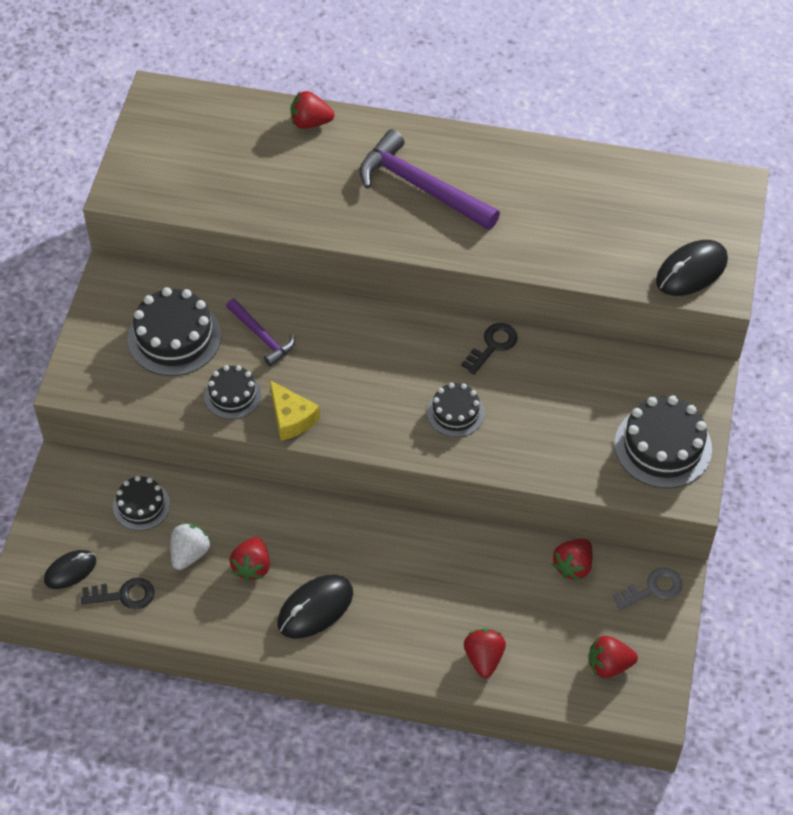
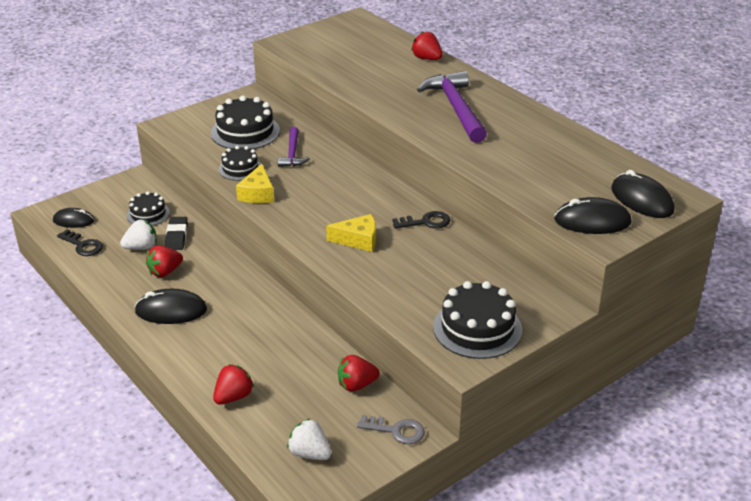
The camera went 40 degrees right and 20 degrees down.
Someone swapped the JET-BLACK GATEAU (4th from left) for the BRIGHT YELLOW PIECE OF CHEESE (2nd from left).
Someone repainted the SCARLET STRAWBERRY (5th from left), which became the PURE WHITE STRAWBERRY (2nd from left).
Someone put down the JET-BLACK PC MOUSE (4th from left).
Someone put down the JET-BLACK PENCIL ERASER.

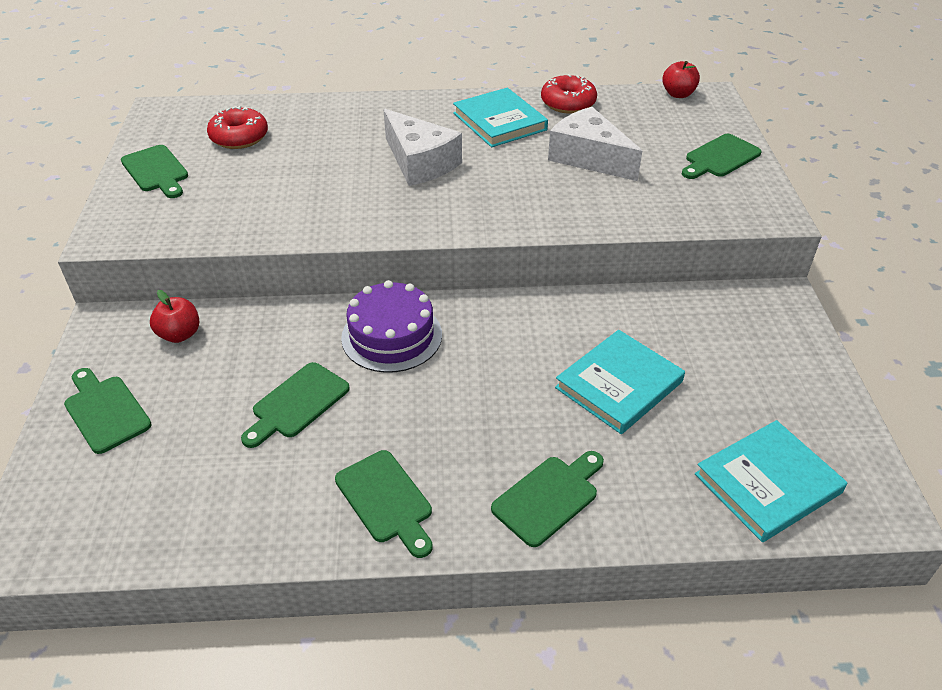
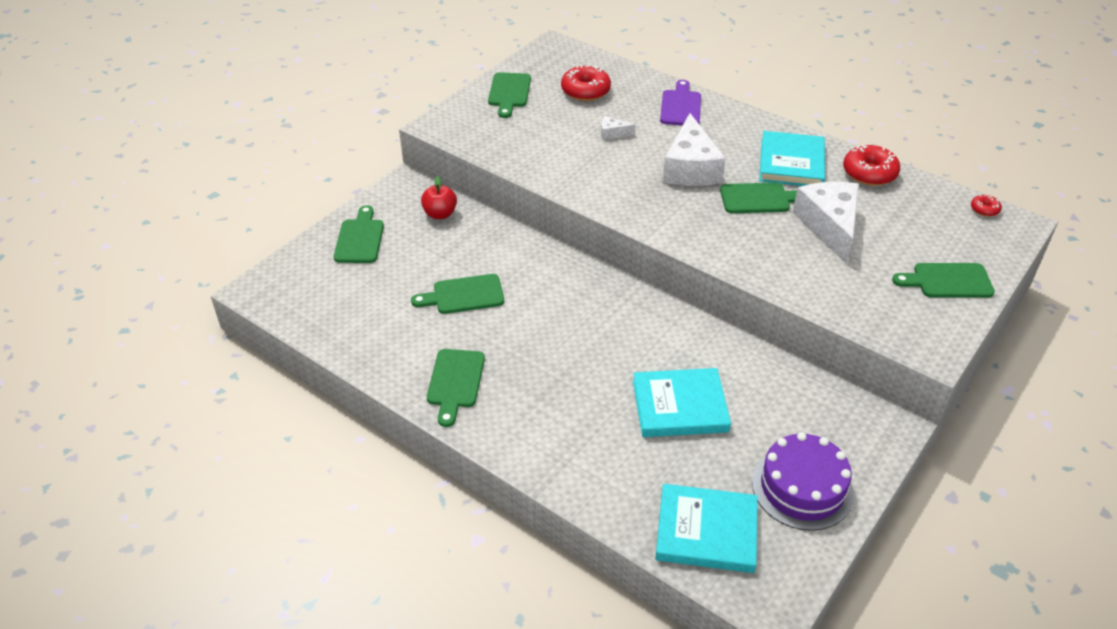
The camera went 40 degrees right and 0 degrees up.
Someone swapped the SCARLET APPLE (2nd from left) for the SCARLET GLAZED DONUT (3rd from left).
Someone carried the PURPLE GATEAU.
Someone carried the GREEN CHOPPING BOARD (5th from left).
Someone put down the PURPLE CHOPPING BOARD.
Someone put down the PURE WHITE PIECE OF CHEESE (1st from left).

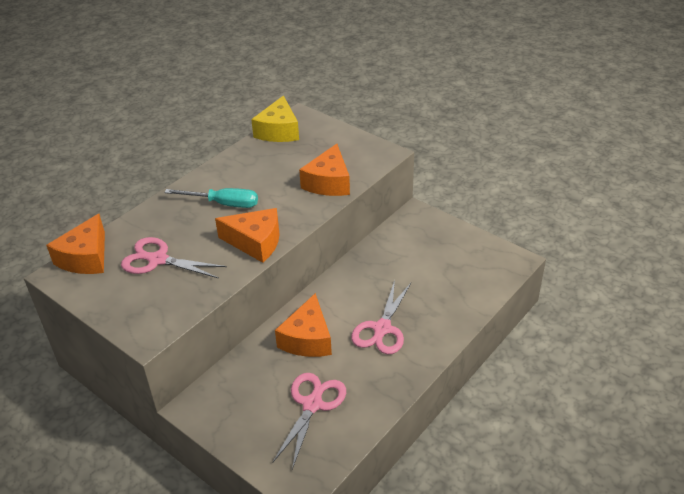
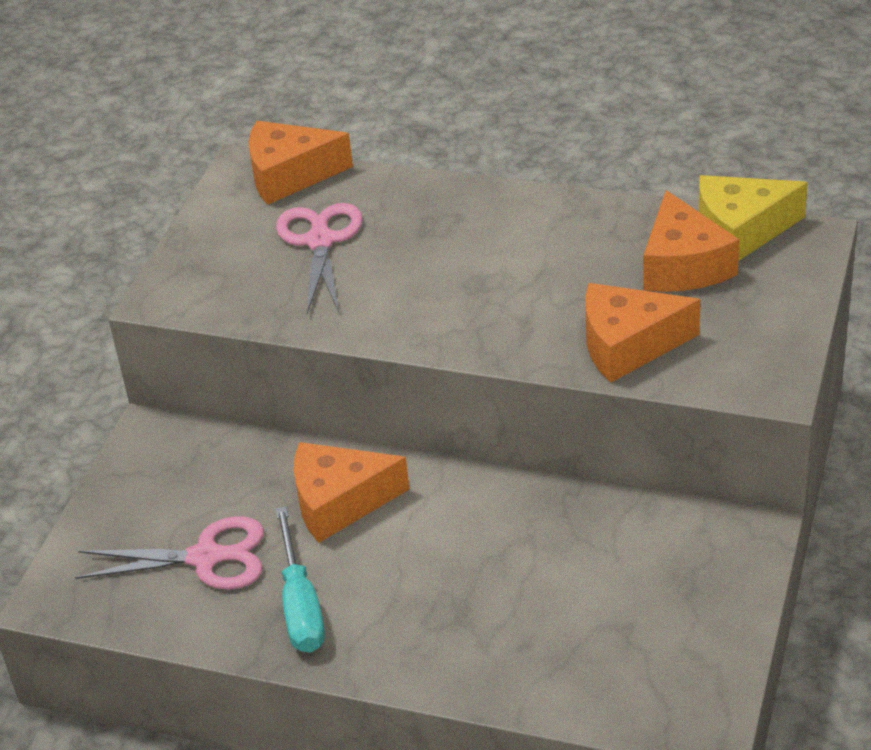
The camera went 70 degrees right and 0 degrees up.
Someone carried the TEAL HAND SCREWDRIVER.
Someone carried the ORANGE-COLOURED PIECE OF CHEESE (2nd from left in the first image).
Someone took away the ROSE-PINK SCISSORS (3rd from left).

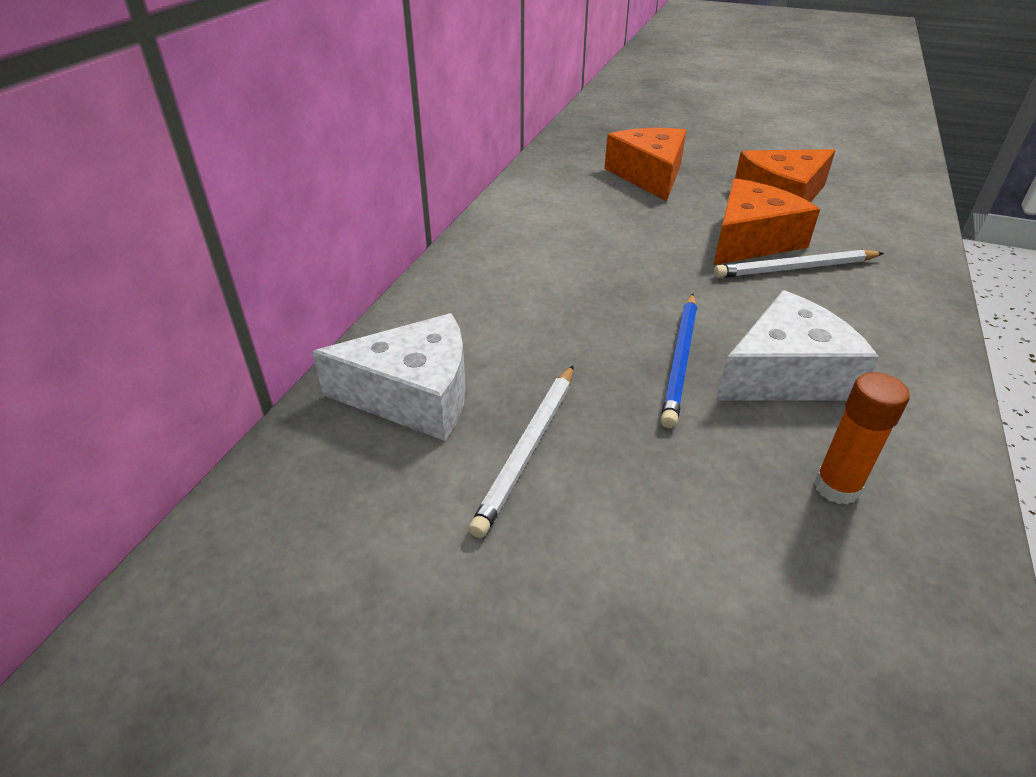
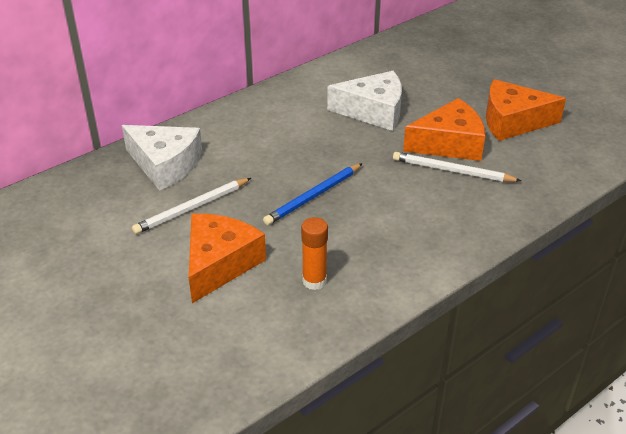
The camera went 30 degrees right and 0 degrees up.
Someone carried the ORANGE-COLOURED PIECE OF CHEESE (1st from left).
Someone carried the PURE WHITE PIECE OF CHEESE (2nd from left).

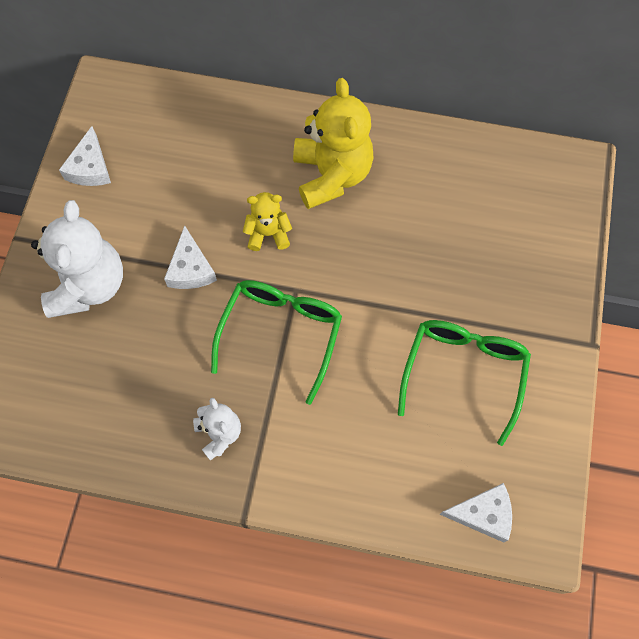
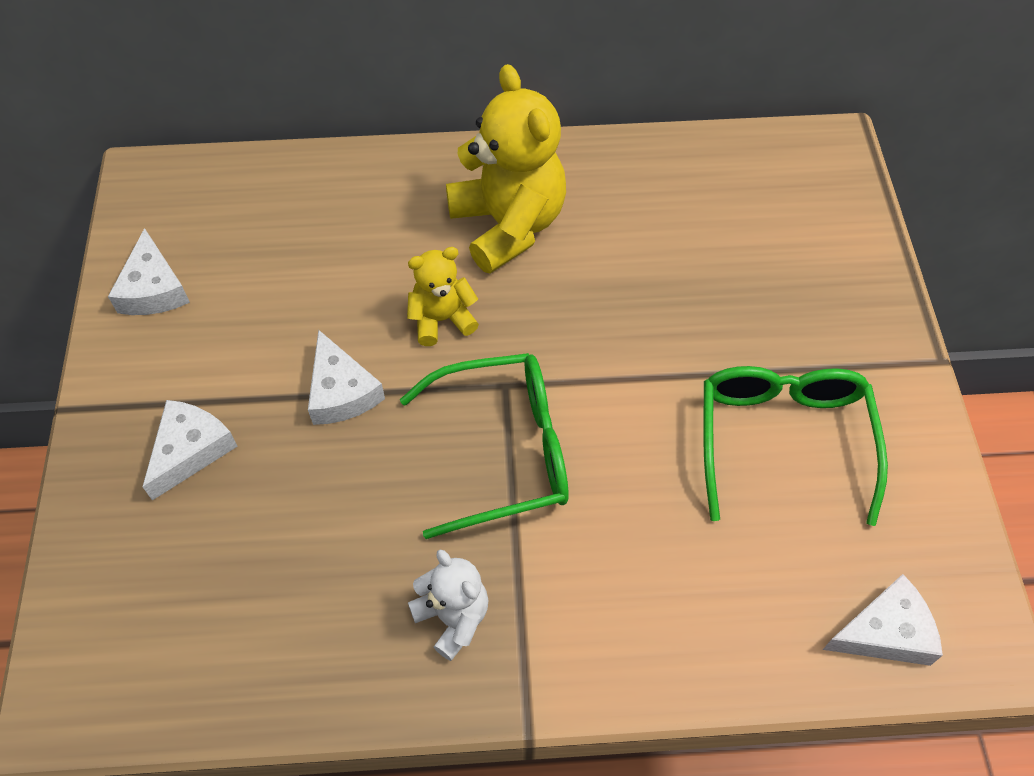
The camera went 15 degrees left and 10 degrees down.
Someone swapped the PURE WHITE TEDDY (1st from left) for the PURE WHITE PIECE OF CHEESE (2nd from left).
Someone rotated the GREEN EYEGLASSES (1st from left) by 75 degrees clockwise.

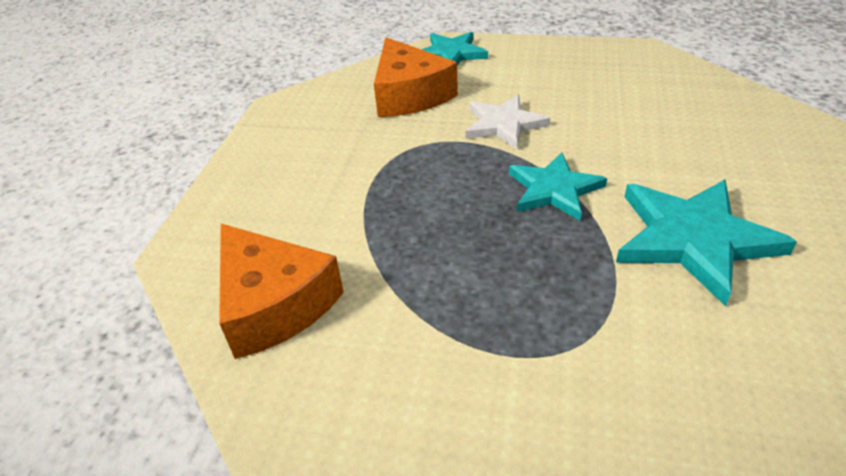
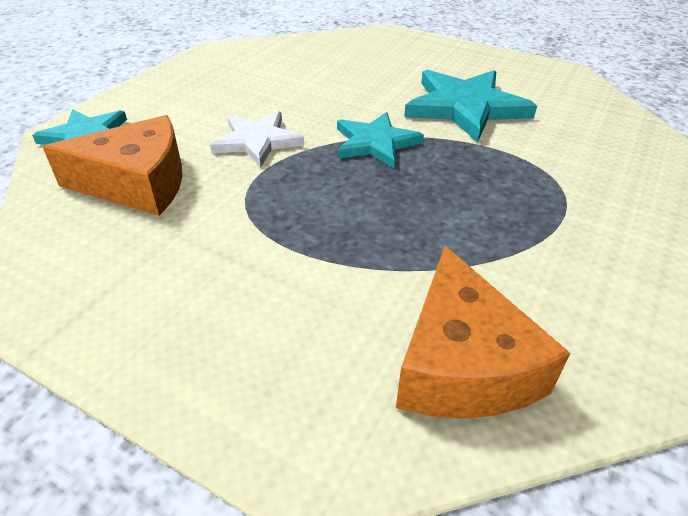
The camera went 75 degrees left and 0 degrees up.
Someone rotated the ORANGE-COLOURED PIECE OF CHEESE (1st from left in the first image) by 105 degrees clockwise.

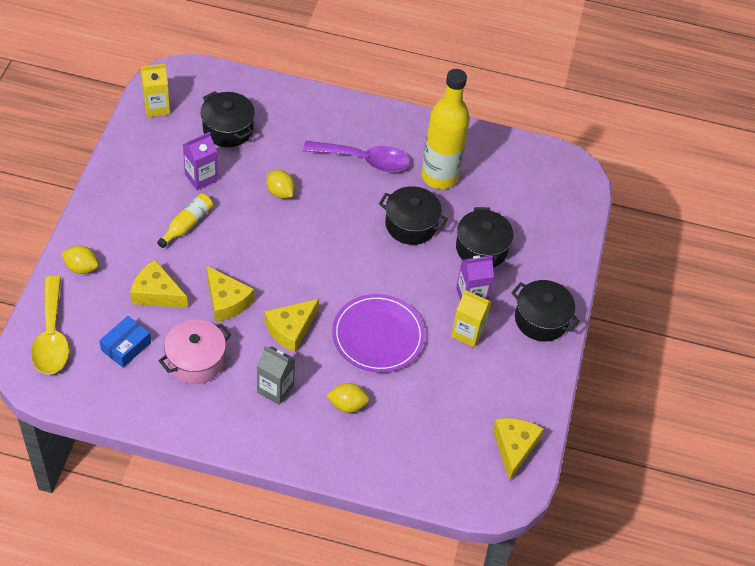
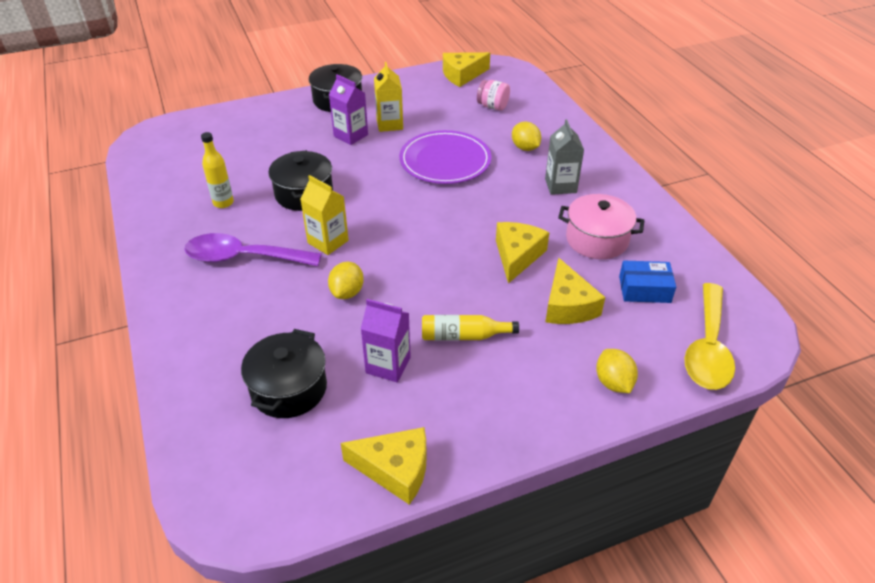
The camera went 120 degrees left and 10 degrees down.
Someone carried the BRIGHT YELLOW MILK CARTON (1st from left).
Someone scaled the BRIGHT YELLOW DRINK BOTTLE (2nd from left in the first image) by 0.47.
Someone rotated the PURPLE TEASPOON by 60 degrees counterclockwise.
Someone took away the JET-BLACK STOCKPOT (3rd from left).
Someone rotated the BRIGHT YELLOW TEASPOON by 150 degrees clockwise.
Someone carried the BRIGHT YELLOW PIECE OF CHEESE (3rd from left in the first image).
Someone put down the ROSE-PINK JAM JAR.

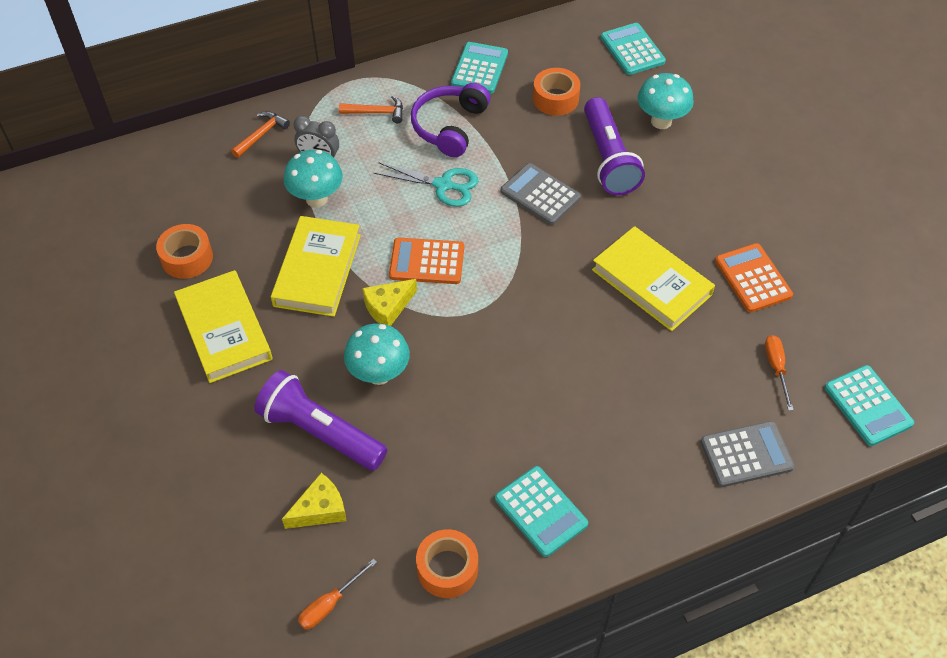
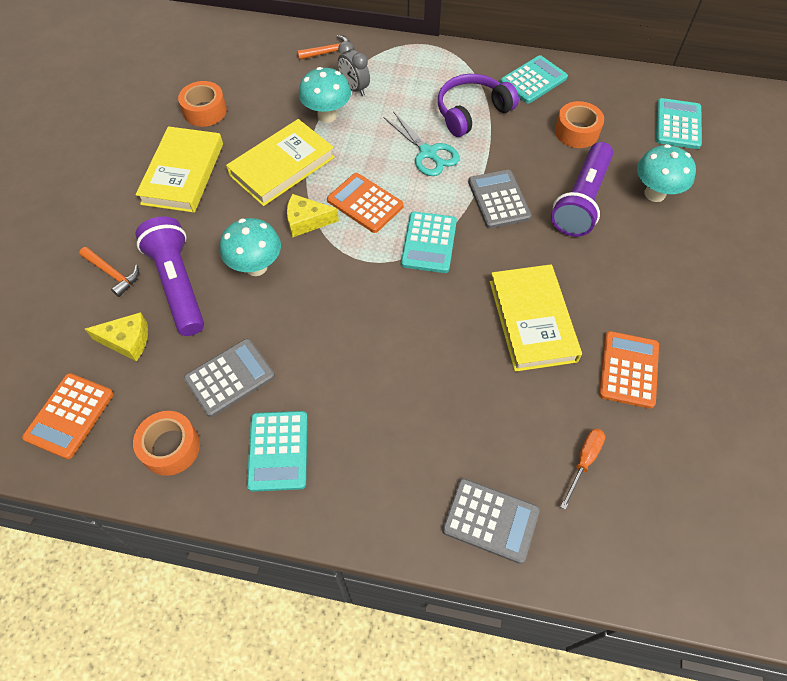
The camera went 35 degrees right and 5 degrees up.
Someone carried the ORANGE-COLOURED HAMMER (2nd from left in the first image).
Someone carried the TEAL CALCULATOR (4th from left in the first image).
Someone swapped the ORANGE-COLOURED HAND SCREWDRIVER (1st from left) for the ORANGE-COLOURED CALCULATOR (1st from left).
Someone put down the GREY CALCULATOR (1st from left).

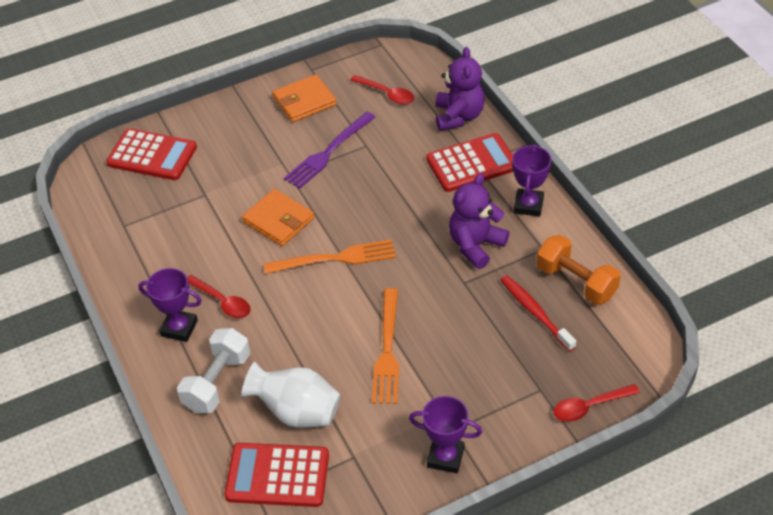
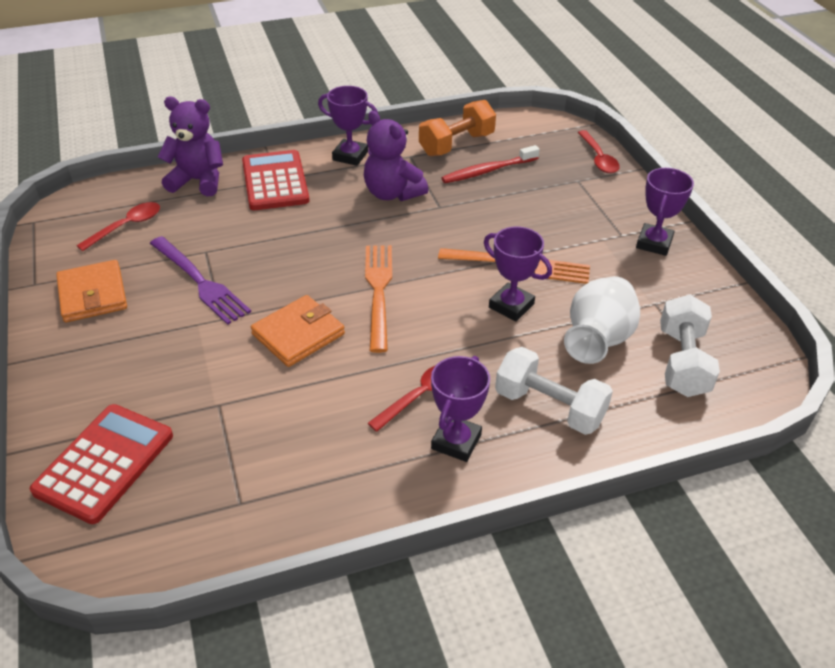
The camera went 85 degrees left and 5 degrees down.
Someone swapped the SCARLET CALCULATOR (2nd from left) for the PURE WHITE DUMBBELL (2nd from left).
Someone put down the PURPLE PRIZE CUP (3rd from left).

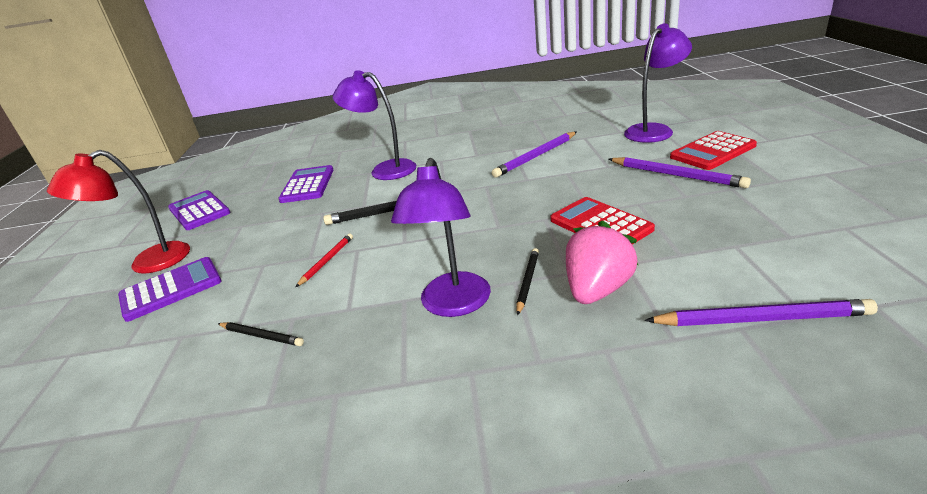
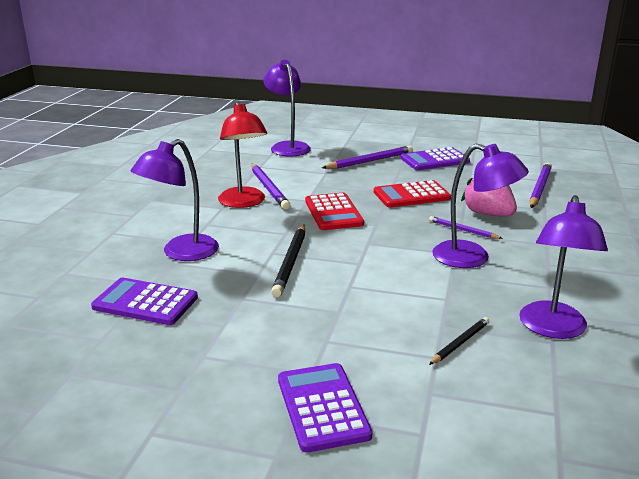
The camera went 75 degrees left and 5 degrees down.
Someone carried the SCARLET CALCULATOR (2nd from left in the first image).
Someone carried the SCARLET READING LAMP.
Someone carried the PURPLE CALCULATOR (2nd from left in the first image).
Someone took away the SCARLET PENCIL.
Someone repainted the JET-BLACK PENCIL (3rd from left), which became the PURPLE PENCIL (3rd from left).
Someone put down the PURPLE READING LAMP (4th from left).

